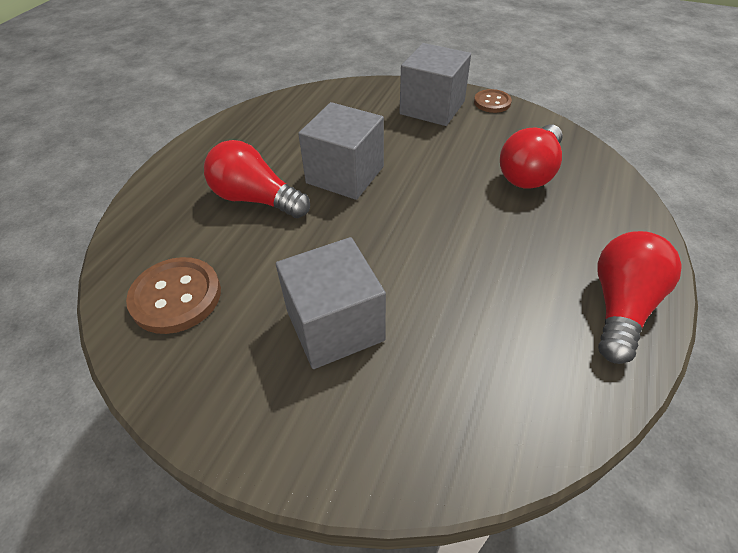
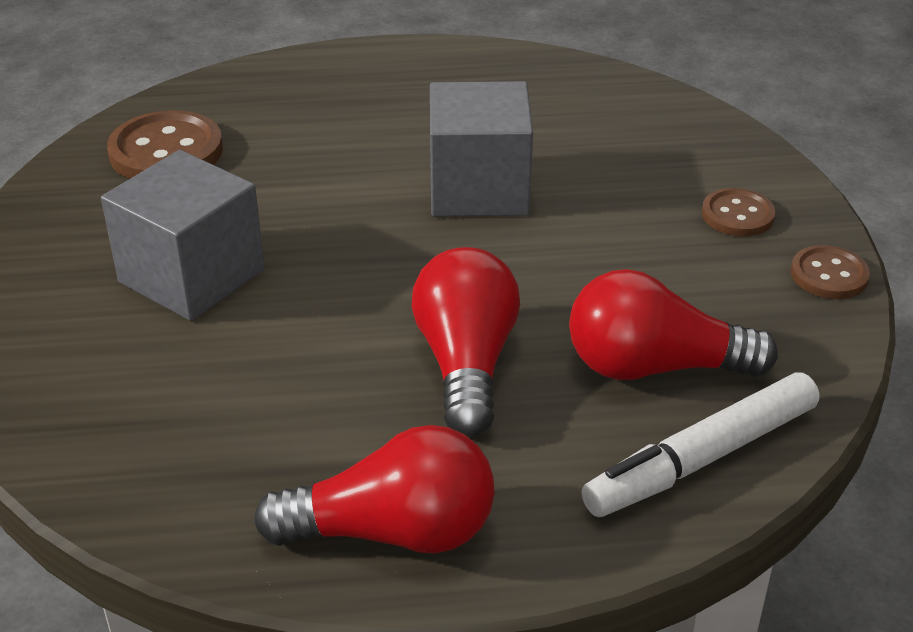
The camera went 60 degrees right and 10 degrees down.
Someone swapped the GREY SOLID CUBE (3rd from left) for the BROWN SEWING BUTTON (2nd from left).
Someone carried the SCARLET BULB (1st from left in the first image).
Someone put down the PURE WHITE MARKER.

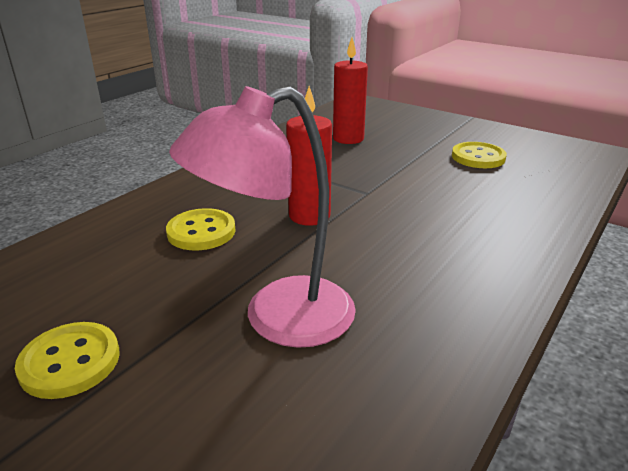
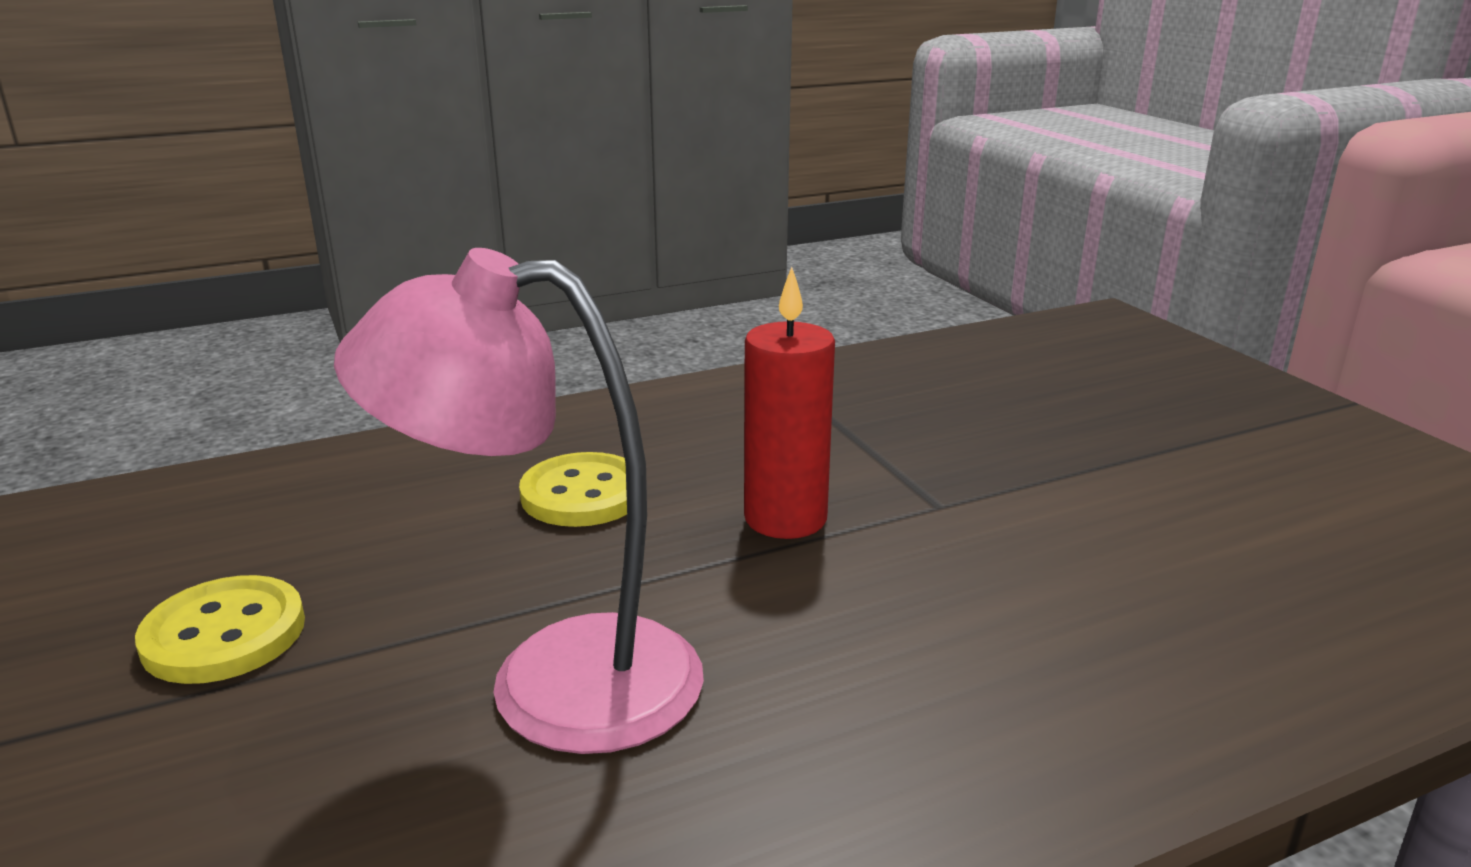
The camera went 30 degrees right and 5 degrees down.
Someone took away the SCARLET PILLAR CANDLE (2nd from left).
Someone took away the BRIGHT YELLOW SEWING BUTTON (3rd from left).

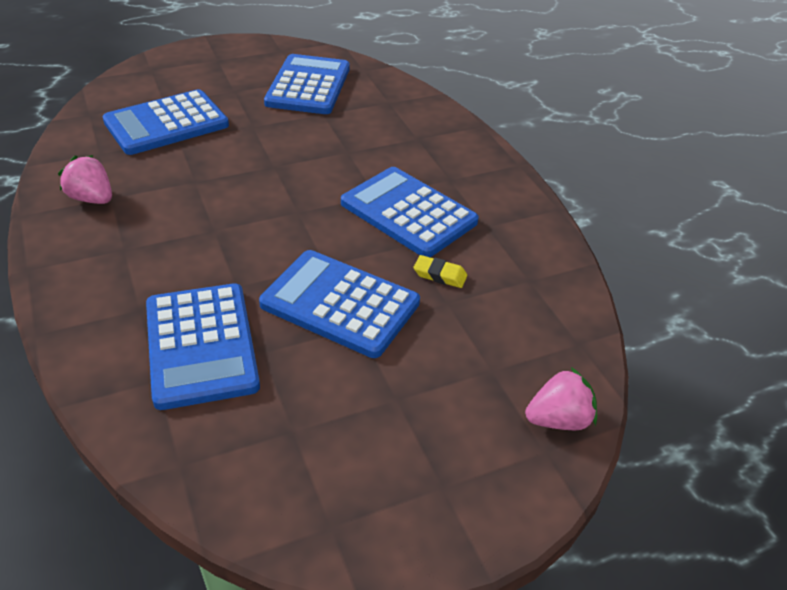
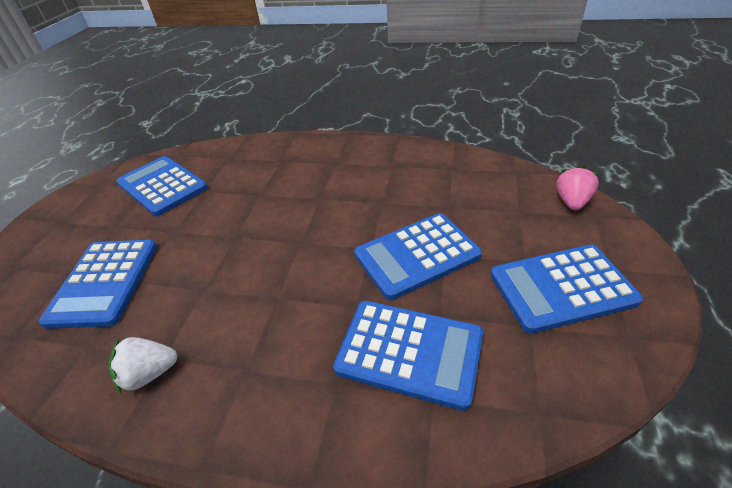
The camera went 50 degrees left and 0 degrees up.
Someone repainted the ROSE-PINK STRAWBERRY (1st from left), which became the PURE WHITE STRAWBERRY.
Someone carried the BLUE CALCULATOR (5th from left).
Someone took away the BRIGHT YELLOW PENCIL ERASER.

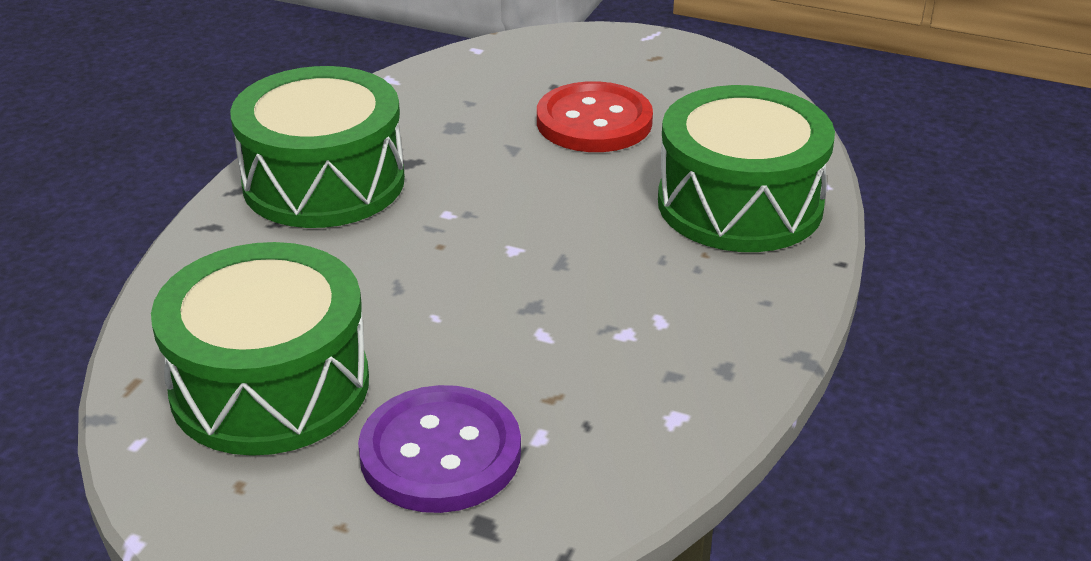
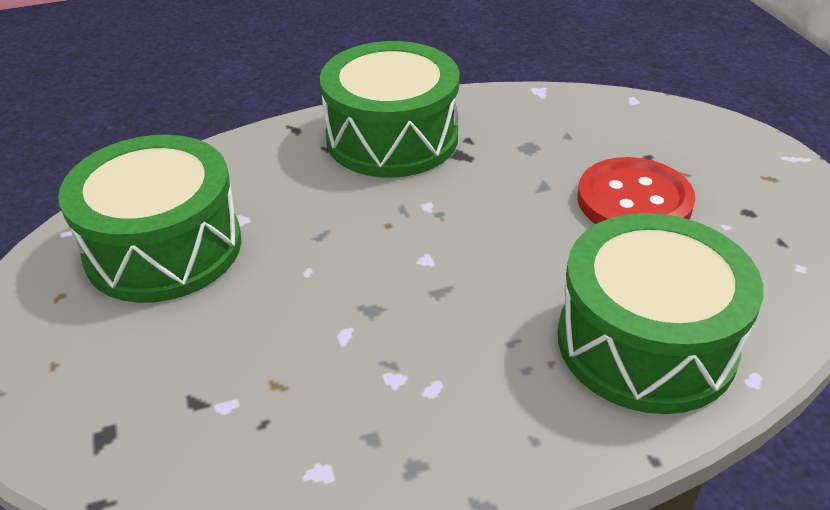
The camera went 50 degrees right and 5 degrees up.
Someone took away the PURPLE SEWING BUTTON.

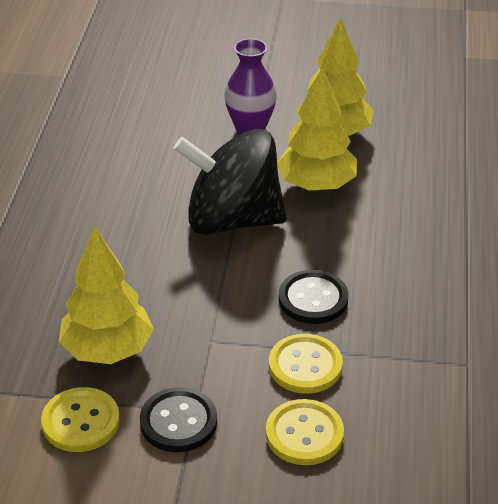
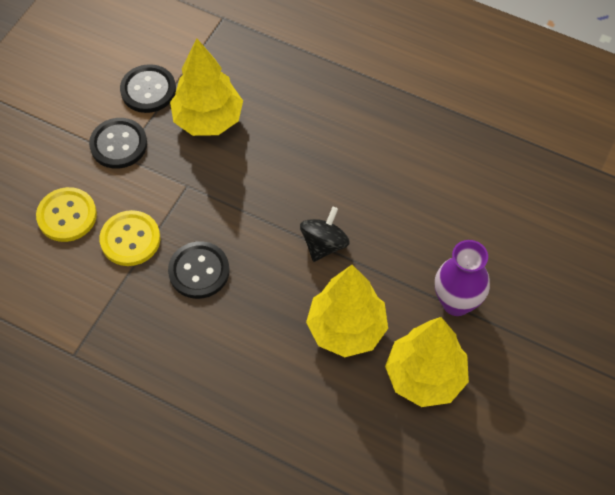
The camera went 110 degrees right and 20 degrees up.
Someone scaled the JET-BLACK WHIRLIGIG by 0.47.
Someone repainted the BRIGHT YELLOW SEWING BUTTON (1st from left), which became the JET-BLACK SEWING BUTTON (2nd from left).

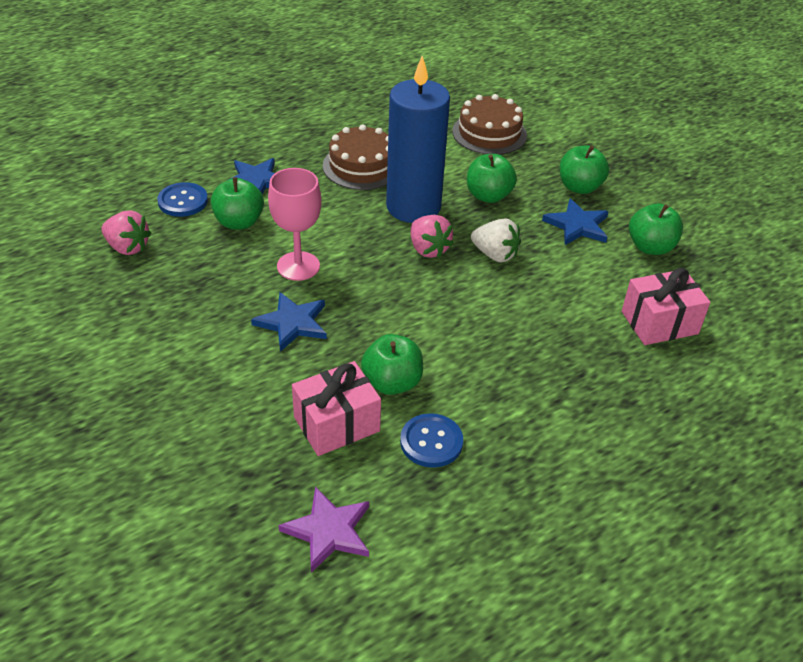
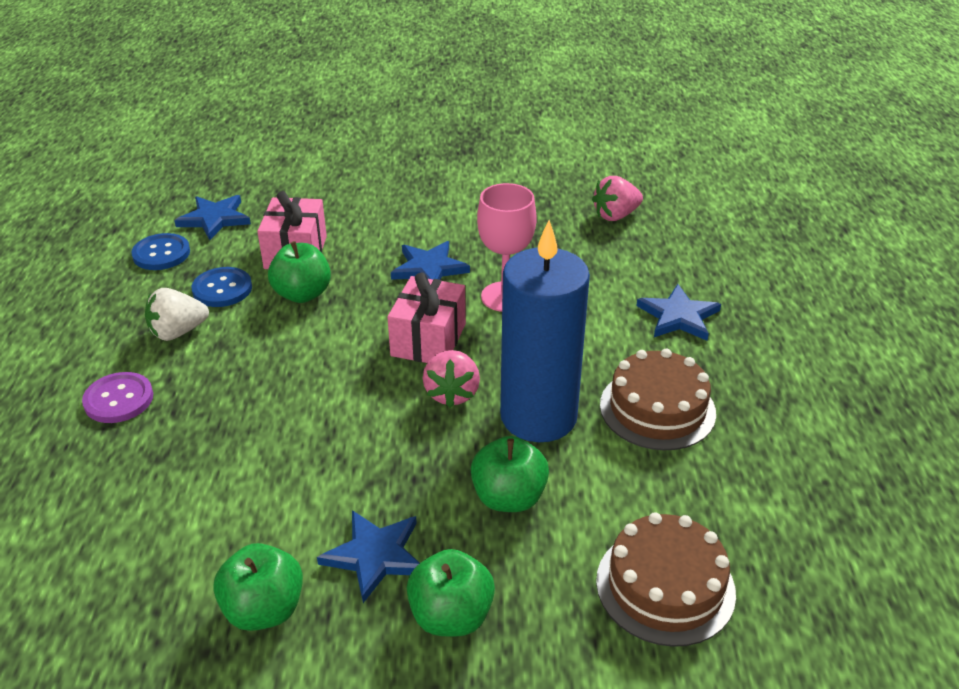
The camera went 125 degrees right and 5 degrees down.
Someone took away the GREEN APPLE (1st from left).
Someone carried the BLUE SEWING BUTTON (1st from left).
Someone rotated the ROSE-PINK STRAWBERRY (2nd from left in the first image) by 90 degrees counterclockwise.
Someone carried the PURE WHITE STRAWBERRY.
Someone carried the ROSE-PINK GIFT (2nd from left).
Someone repainted the PURPLE STAR SHAPE, which became the BLUE STAR SHAPE (1st from left).
Someone put down the PURPLE SEWING BUTTON.

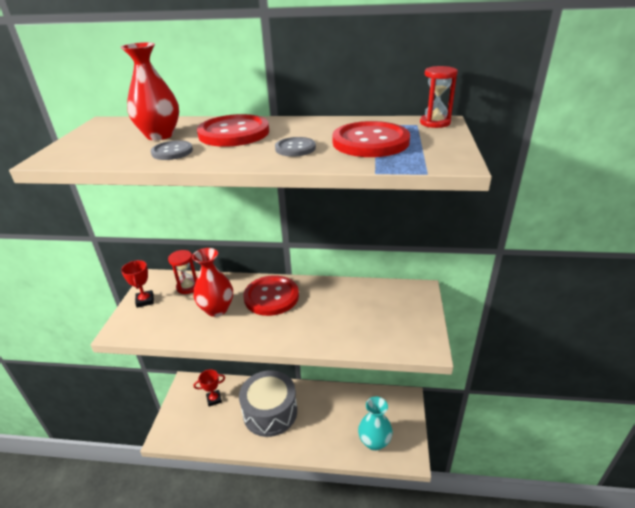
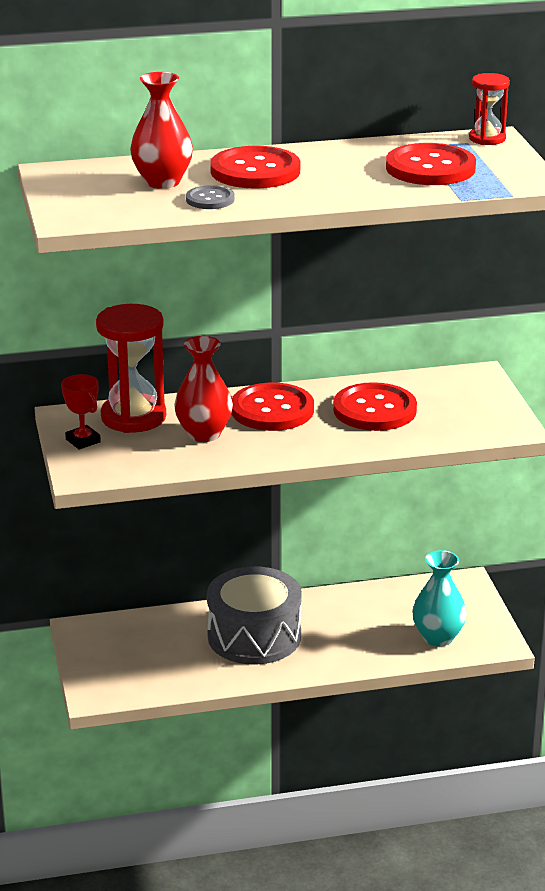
The camera went 20 degrees left and 5 degrees down.
Someone took away the GREY SEWING BUTTON (2nd from left).
Someone scaled the SCARLET SANDGLASS (1st from left) by 1.83.
Someone took away the SCARLET PRIZE CUP (2nd from left).
Someone put down the SCARLET SEWING BUTTON (3rd from left).

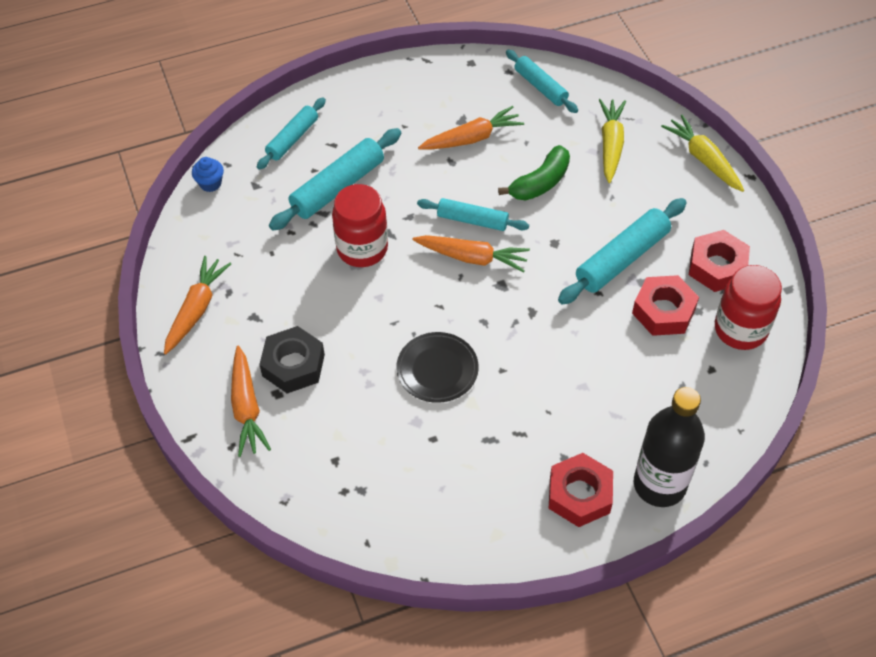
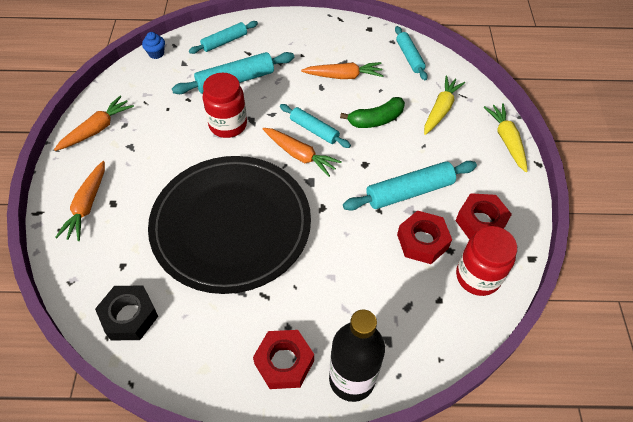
The camera went 20 degrees right and 0 degrees up.
Someone carried the JET-BLACK HEX NUT.
Someone scaled the JET-BLACK PLATE by 2.47.

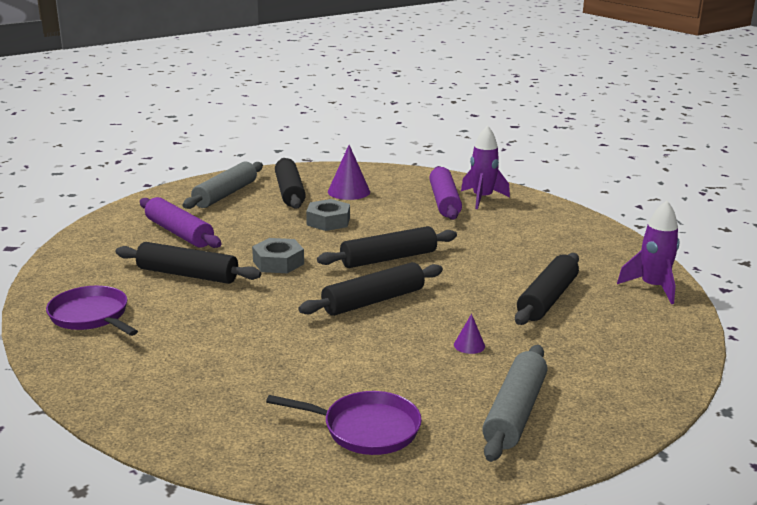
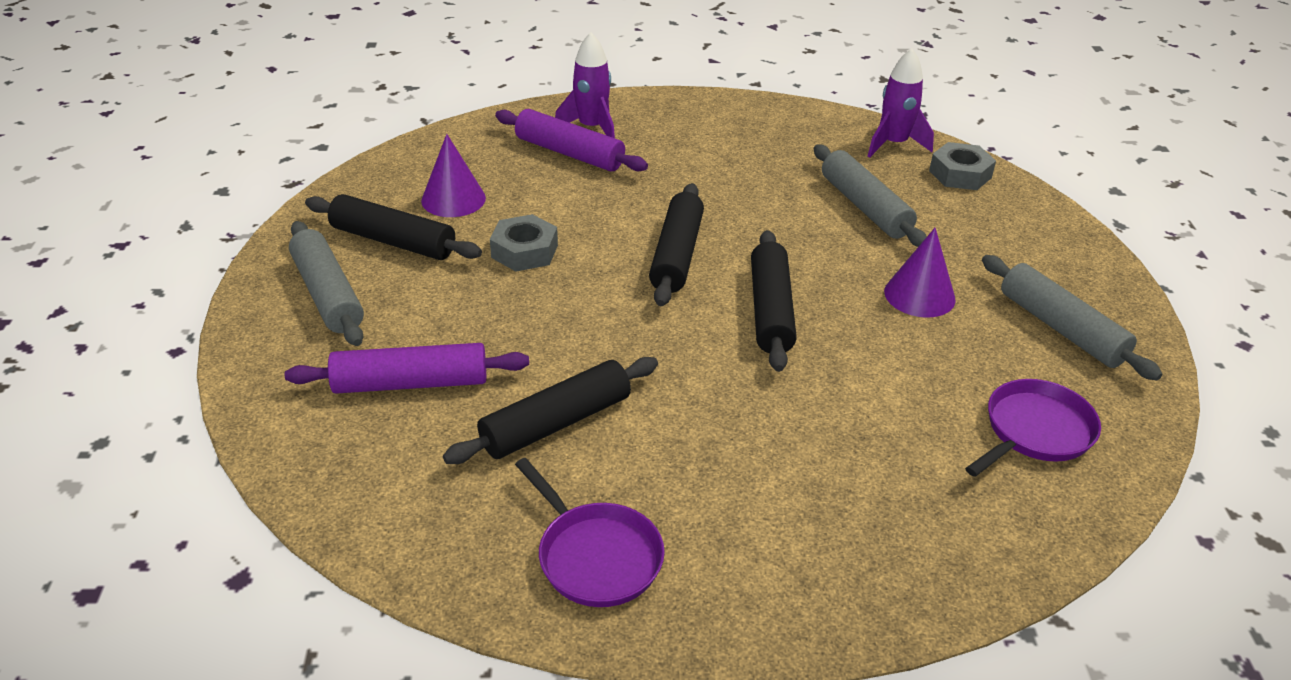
The camera went 55 degrees left and 15 degrees up.
Someone carried the GREY HEX NUT (1st from left in the first image).
Someone repainted the JET-BLACK PASTRY ROLLER (5th from left), which became the GREY PASTRY ROLLER (2nd from left).
Someone rotated the PURPLE SKILLET (1st from left) by 120 degrees counterclockwise.
Someone scaled the PURPLE CONE SHAPE (2nd from left) by 1.94.

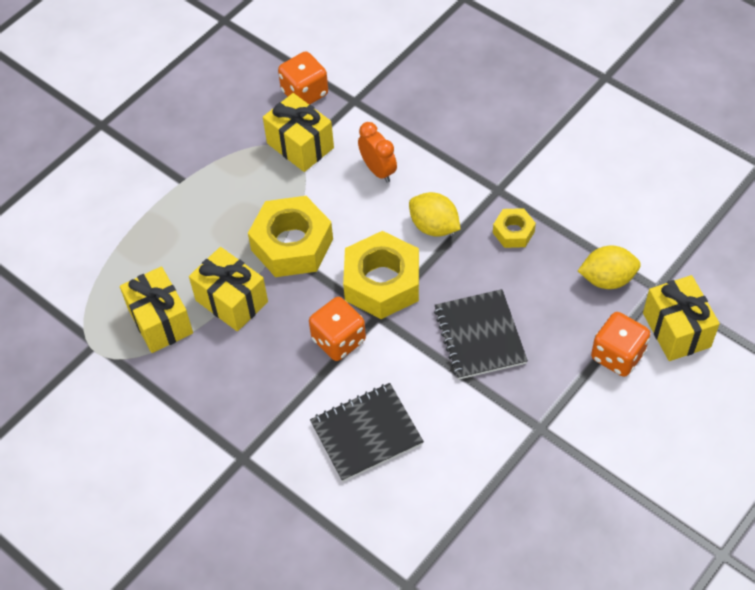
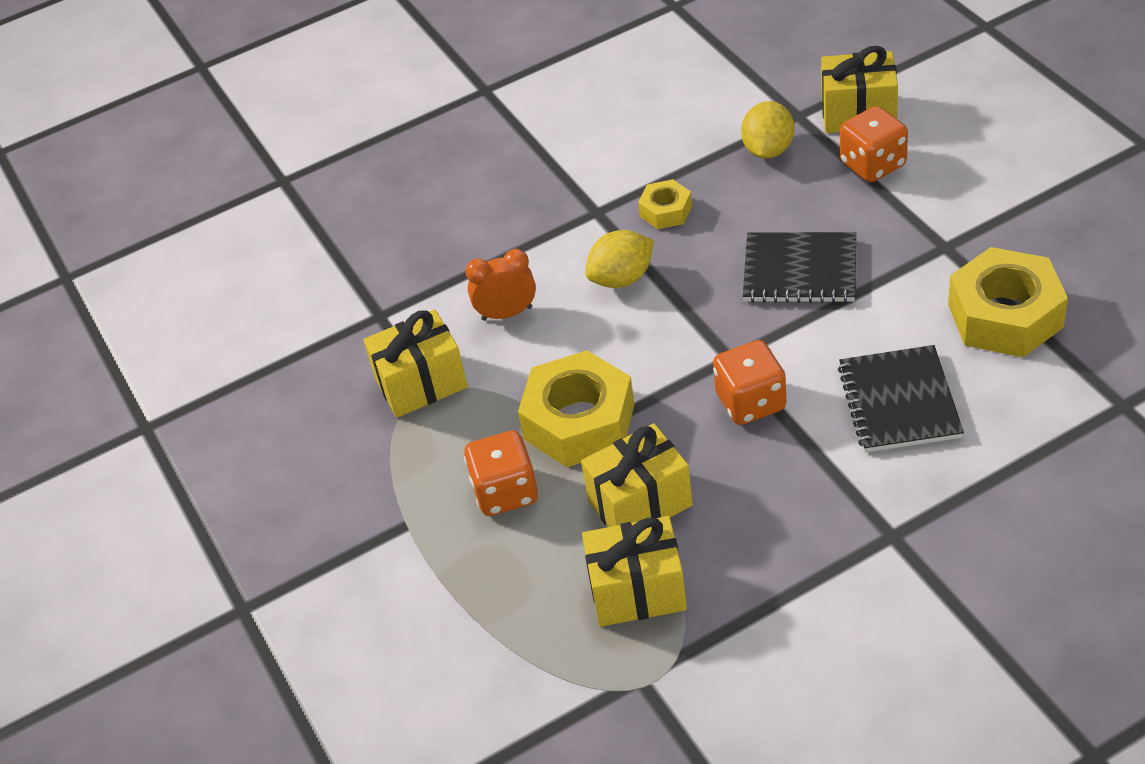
The camera went 65 degrees left and 10 degrees down.
Someone carried the ORANGE-COLOURED DICE (1st from left).
Someone carried the BRIGHT YELLOW HEX NUT (2nd from left in the first image).

